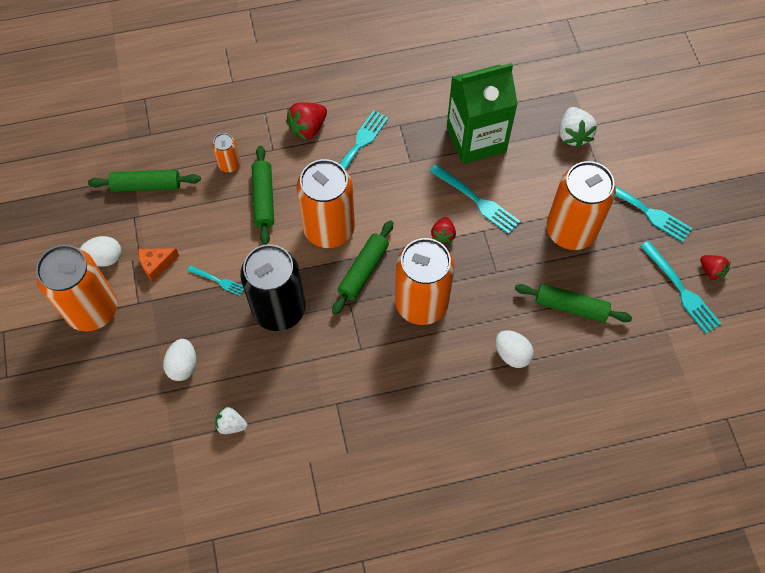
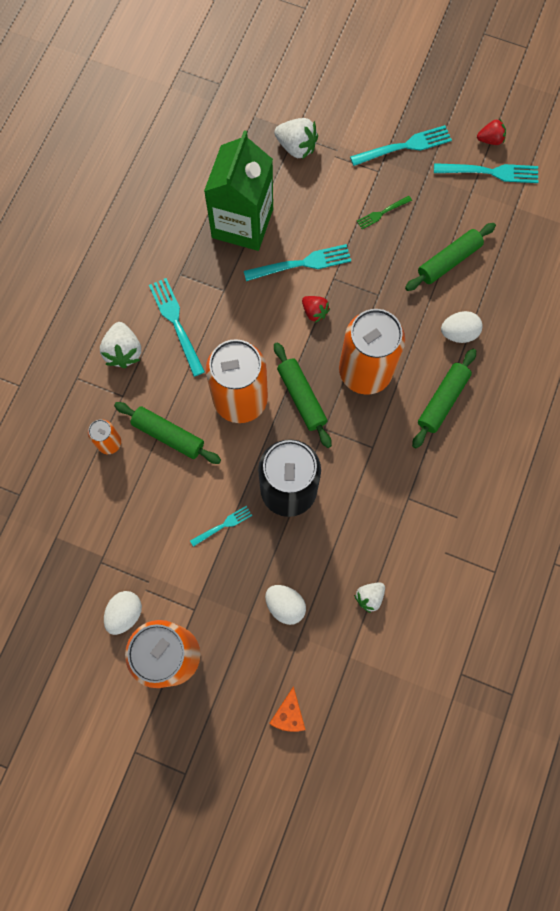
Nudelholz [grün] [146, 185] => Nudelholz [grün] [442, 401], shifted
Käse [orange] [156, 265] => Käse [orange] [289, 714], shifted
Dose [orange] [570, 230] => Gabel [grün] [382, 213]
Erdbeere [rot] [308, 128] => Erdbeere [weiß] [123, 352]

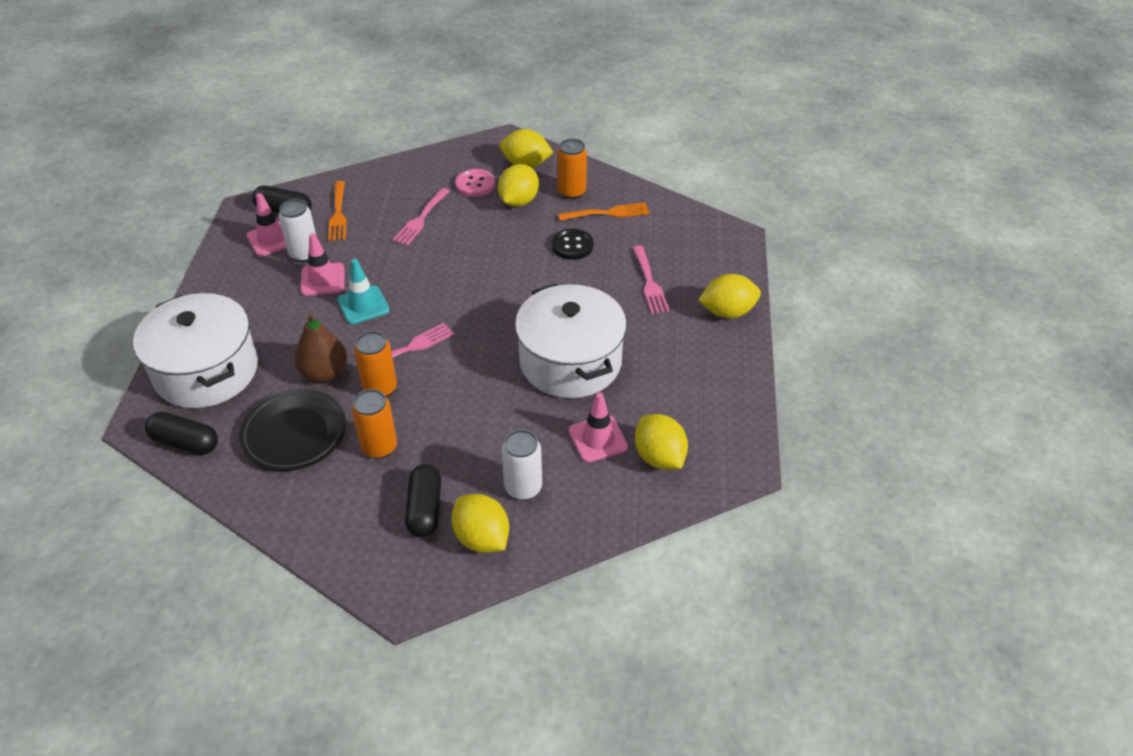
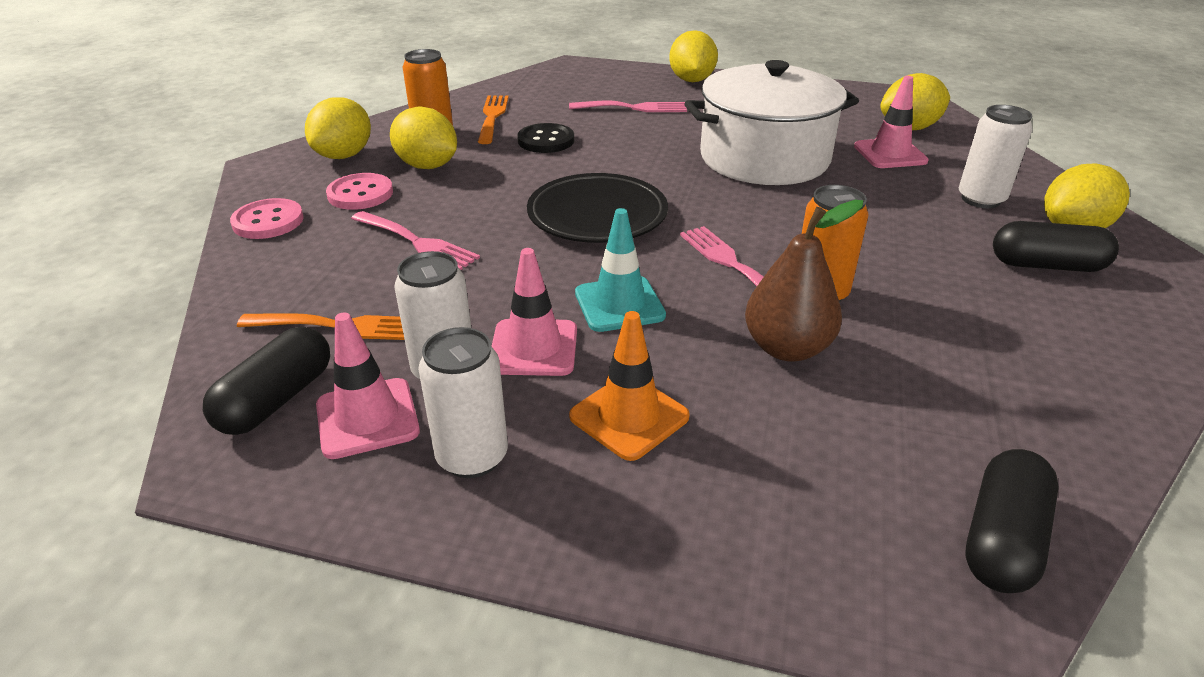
Kochtopf [weiß] [206, 371] => nothing
Dose [orange] [379, 447] => nothing
nothing => Knopf [rosa] [268, 221]
nothing => Dose [weiß] [472, 457]
nothing => Leitkegel [orange] [629, 416]
Teller [schwarz] [294, 433] => Teller [schwarz] [597, 215], shifted

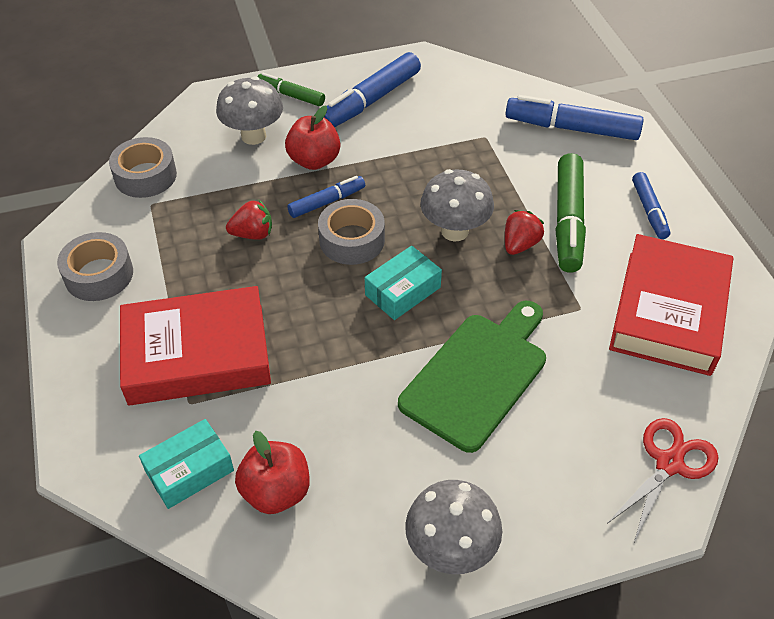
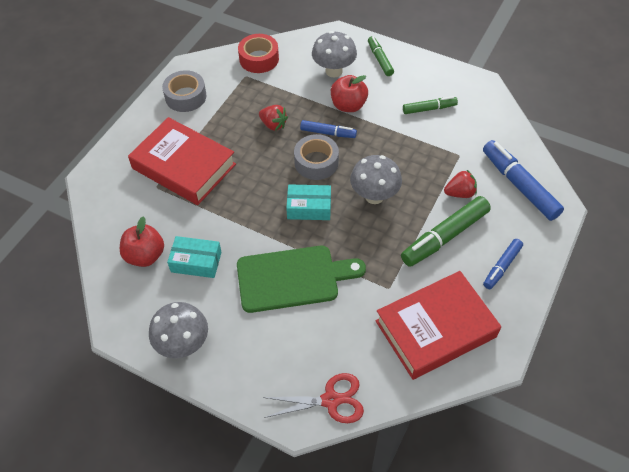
Filzstift [blau] [370, 101] => nothing
nothing => Filzstift [grün] [429, 109]
Schachtel [türkis] [189, 471] => Schachtel [türkis] [196, 262], shifted
Erdbeere [rot] [520, 244] => Erdbeere [rot] [460, 193], shifted
Klebeband [grau] [145, 176] => Klebeband [rot] [259, 59]

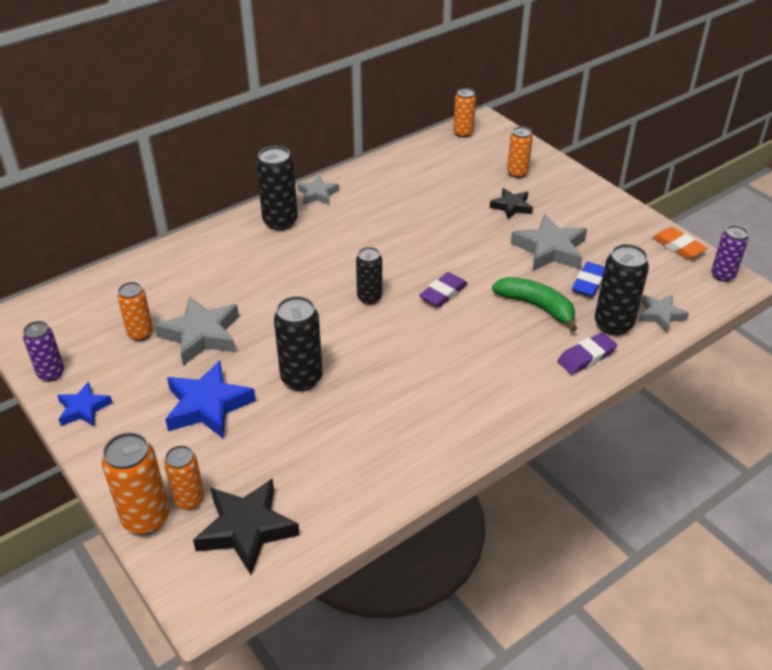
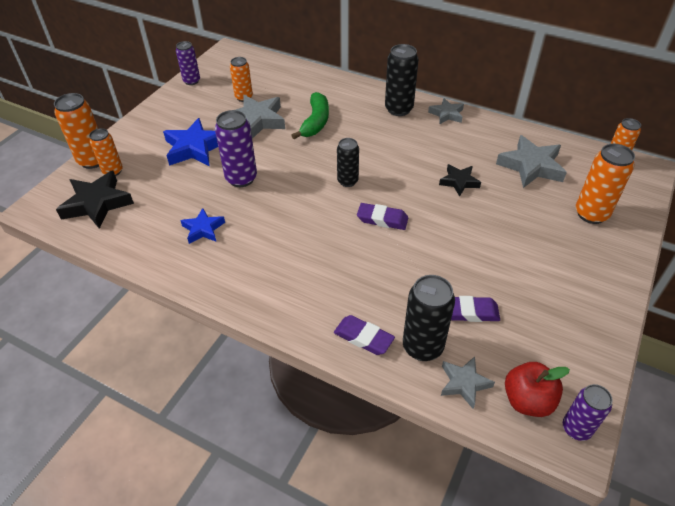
Radiergummi [orange] [678, 246] => nothing
nothing => Apfel [rot] [527, 400]
Stern [blau] [83, 409] => Stern [blau] [203, 229], shifted
Stern [schwarz] [511, 206] => Stern [schwarz] [459, 182], shifted
Banane [grün] [537, 306] => Banane [grün] [315, 122], shifted
Stern [grau] [550, 249] => Stern [grau] [531, 166], shifted
Dose [schwarz] [301, 378] => Dose [lila] [241, 178]
Radiergummi [blau] [589, 283] => Radiergummi [lila] [470, 312]
Dose [orange] [517, 173] => Dose [orange] [591, 214], x1.53

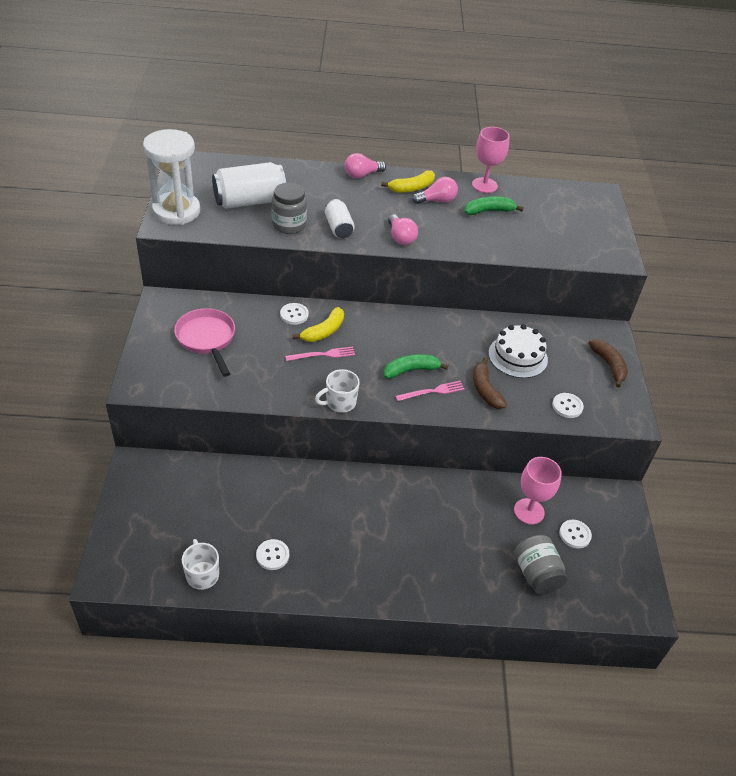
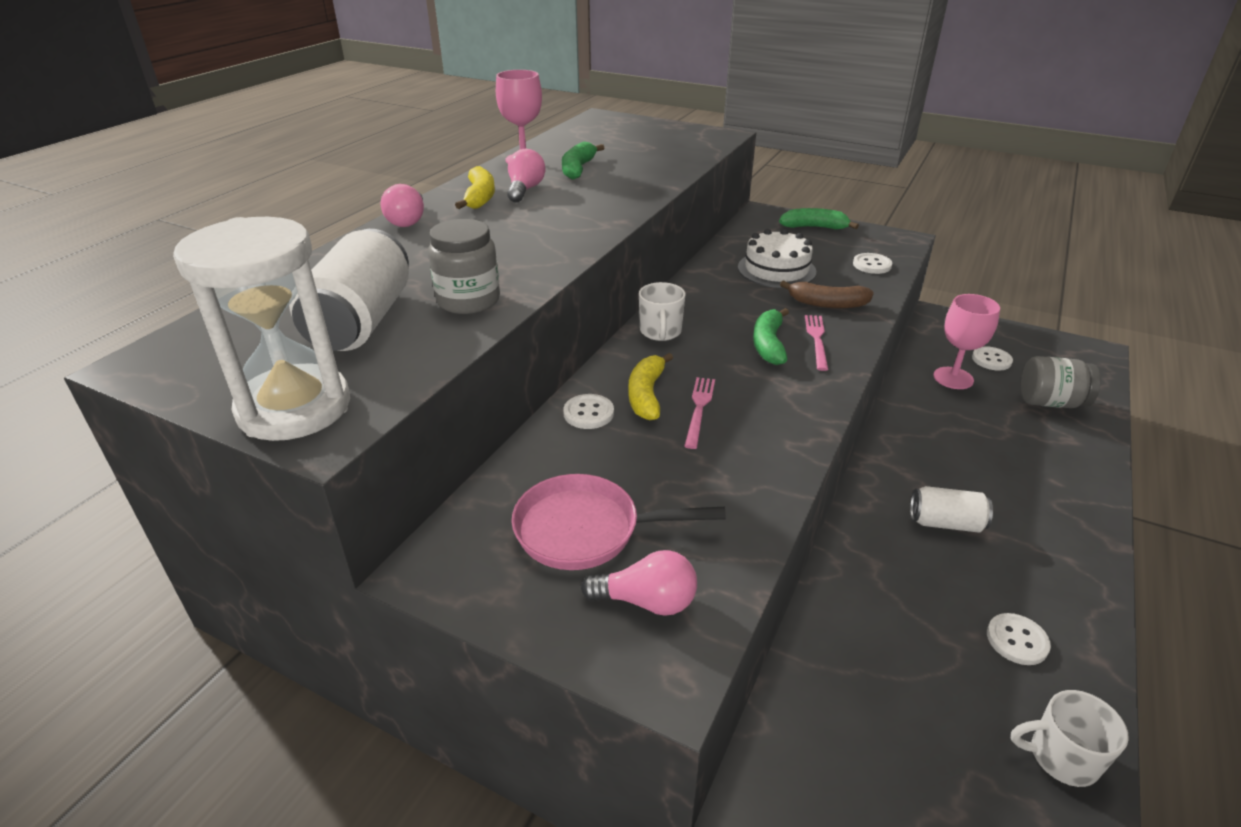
Tasse [weiß] [340, 402] => Tasse [weiß] [660, 332], shifted
Dose [weiß] [338, 228] => Dose [weiß] [945, 523], shifted
Glühbirne [rosa] [400, 237] => Glühbirne [rosa] [647, 601], shifted
Banane [braun] [609, 365] => Banane [grün] [814, 227]
Banane [gelb] [323, 331] => Banane [gelb] [646, 395], 150 degrees counterclockwise

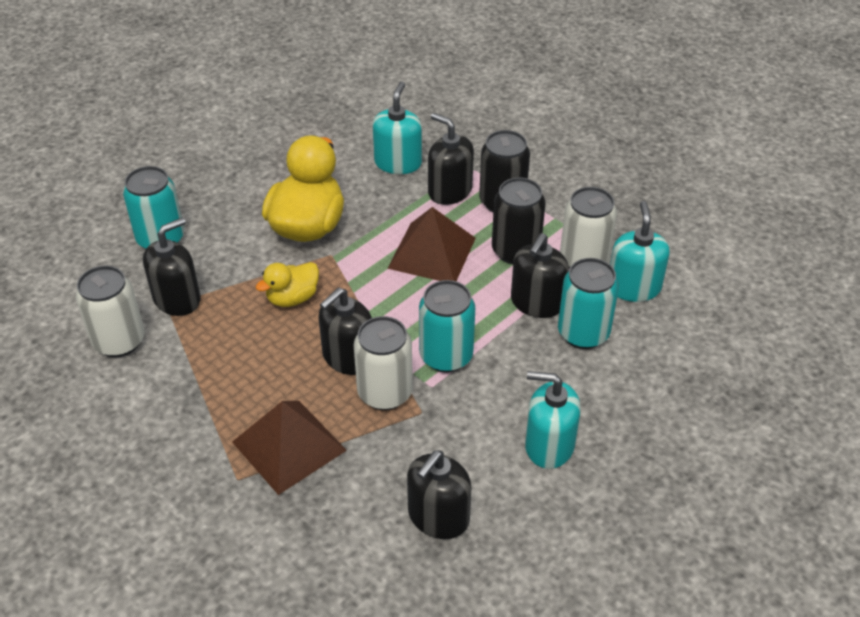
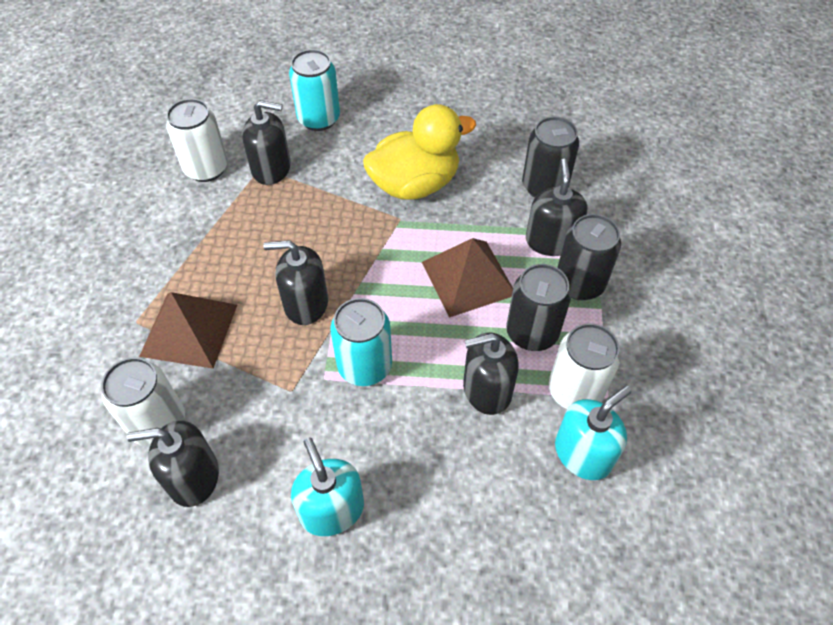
Ente [gelb] [292, 298] => nothing
Dose [türkis] [583, 333] => nothing
Dose [weiß] [385, 393] => Dose [weiß] [158, 424], shifted
Seifenspender [türkis] [398, 163] => Dose [schwarz] [544, 187]

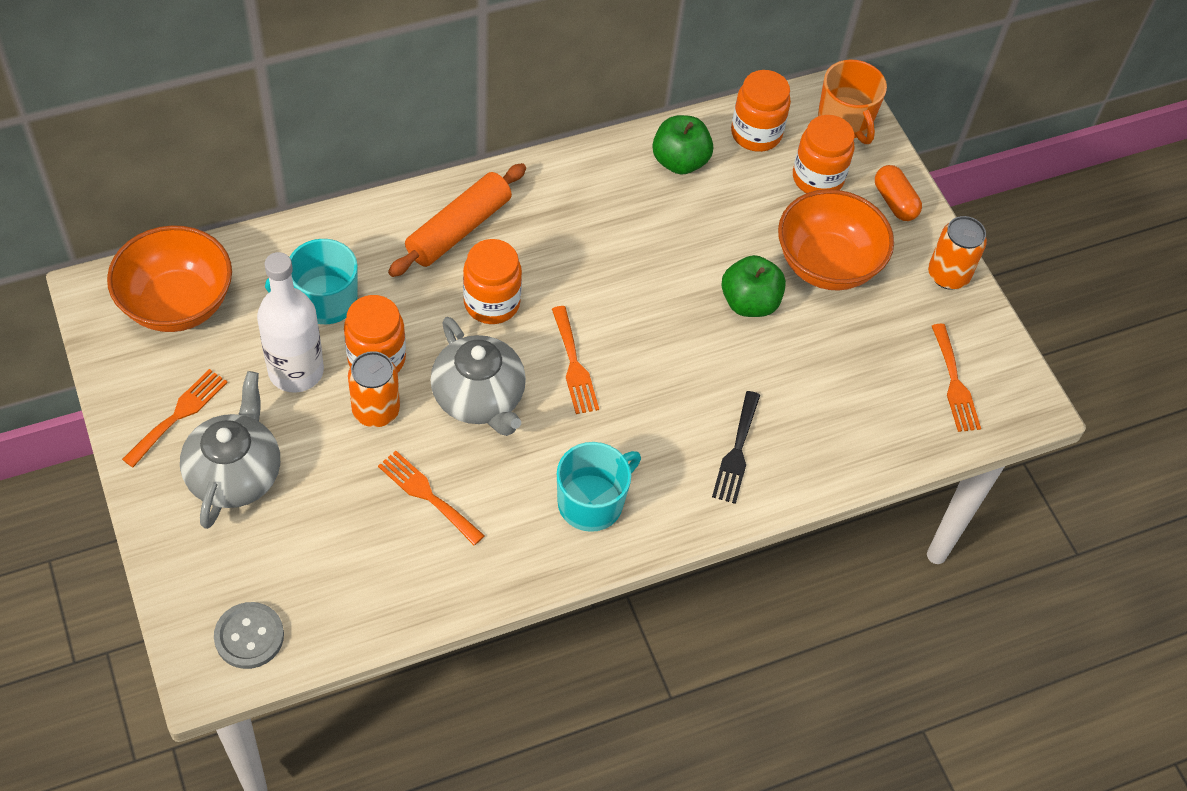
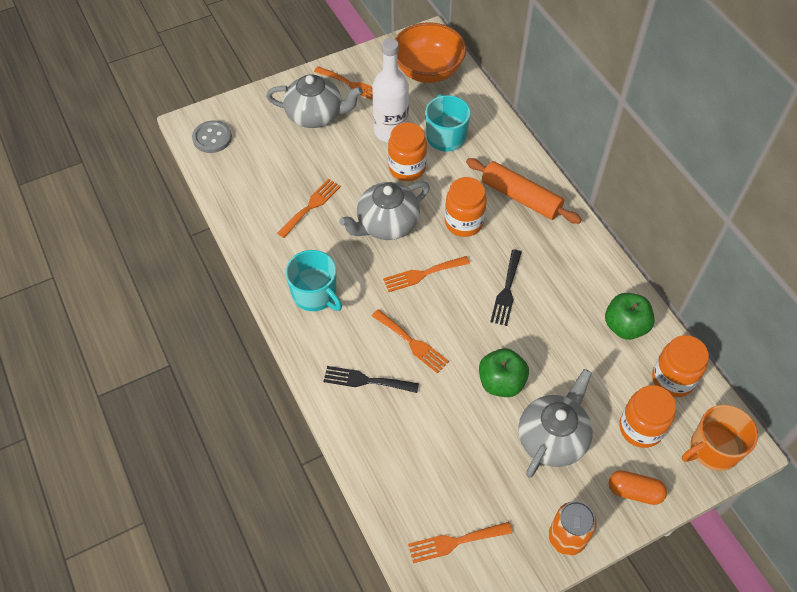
Dose [orange] [376, 410] => nothing
nothing => Gabel [orange] [412, 343]
nothing => Gabel [schwarz] [506, 291]
Schüssel [orange] [827, 264] => Teekanne [grau] [552, 438]
Kapsel [orange] [894, 202] => Kapsel [orange] [634, 492], 45 degrees clockwise

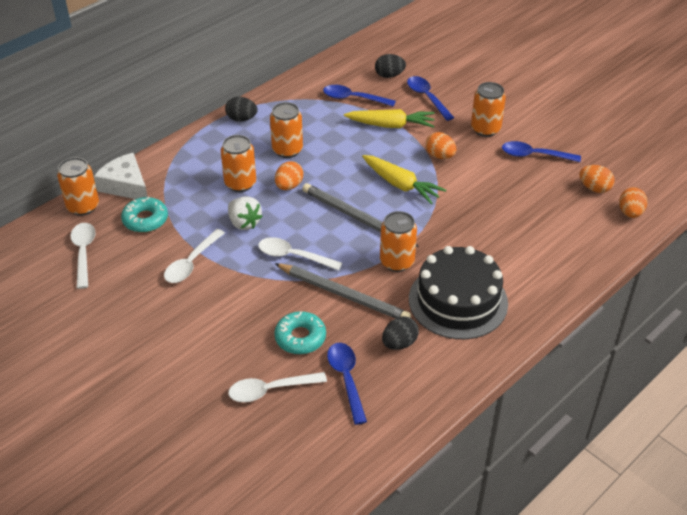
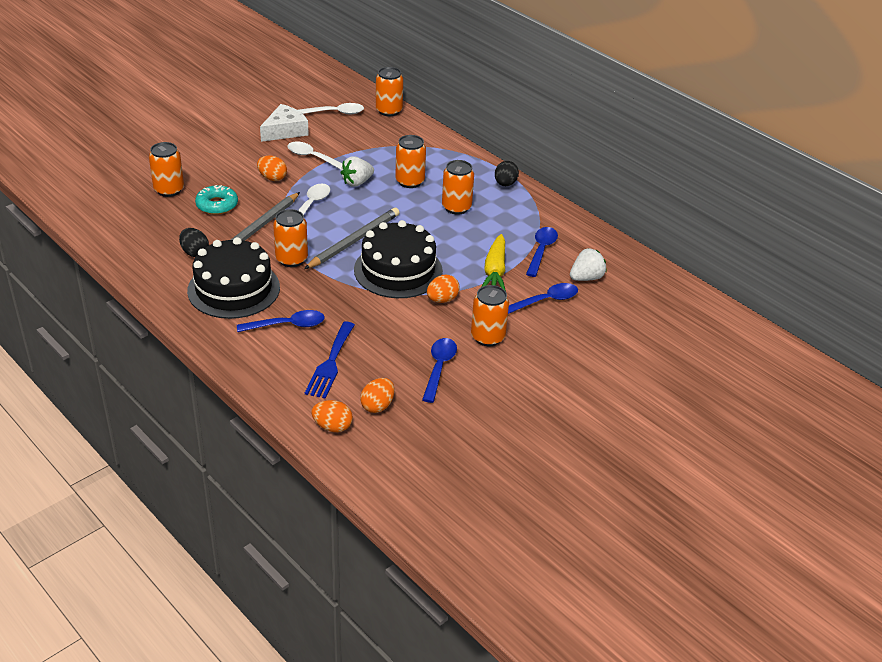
Donut [türkis] [145, 220] => nothing
nothing => Gabel [blau] [330, 363]
Käse [weiß] [125, 185] => Käse [weiß] [285, 131], shifted
Ei [orange] [289, 186] => Ei [orange] [272, 178], shifted
Löffel [blau] [346, 379] => Löffel [blau] [287, 325], shifted
Löffel [weiß] [270, 390] => Dose [orange] [169, 190]
Karotte [gelb] [400, 185] => Kuchen [schwarz] [398, 270]
Ei [schwarz] [389, 75] => Erdbeere [weiß] [586, 278]

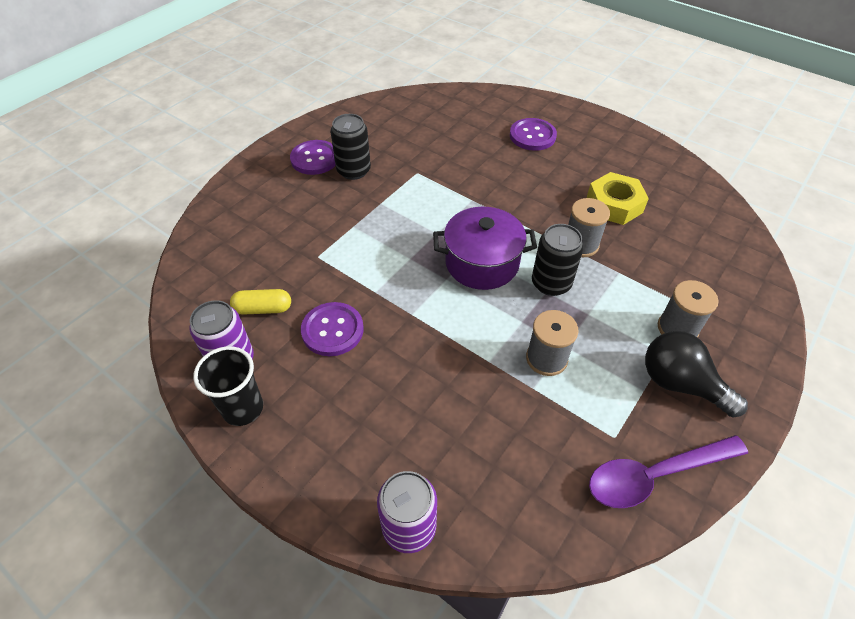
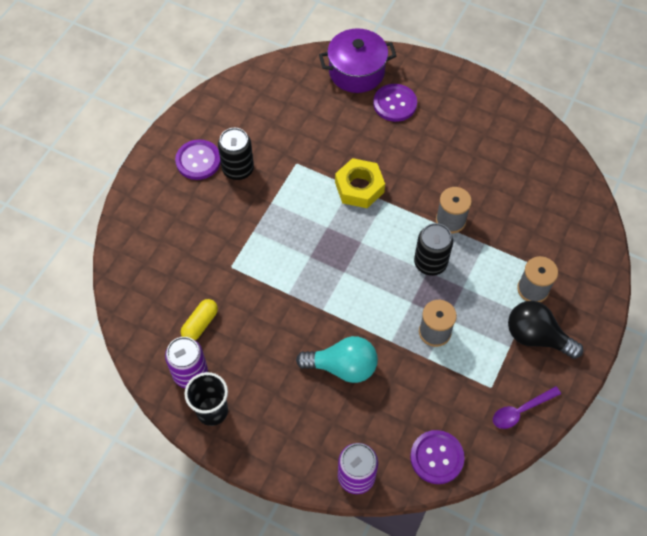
nothing => Glühbirne [türkis] [343, 367]
Knopf [lila] [332, 330] => Knopf [lila] [436, 457], shifted
Kochtopf [lila] [482, 263] => Kochtopf [lila] [356, 72], shifted
Sechskantmutter [gelb] [614, 205] => Sechskantmutter [gelb] [359, 187], shifted
Kapsel [gelb] [263, 309] => Kapsel [gelb] [200, 324], 45 degrees counterclockwise
Löffel [lila] [655, 475] => Löffel [lila] [521, 410], x0.63

